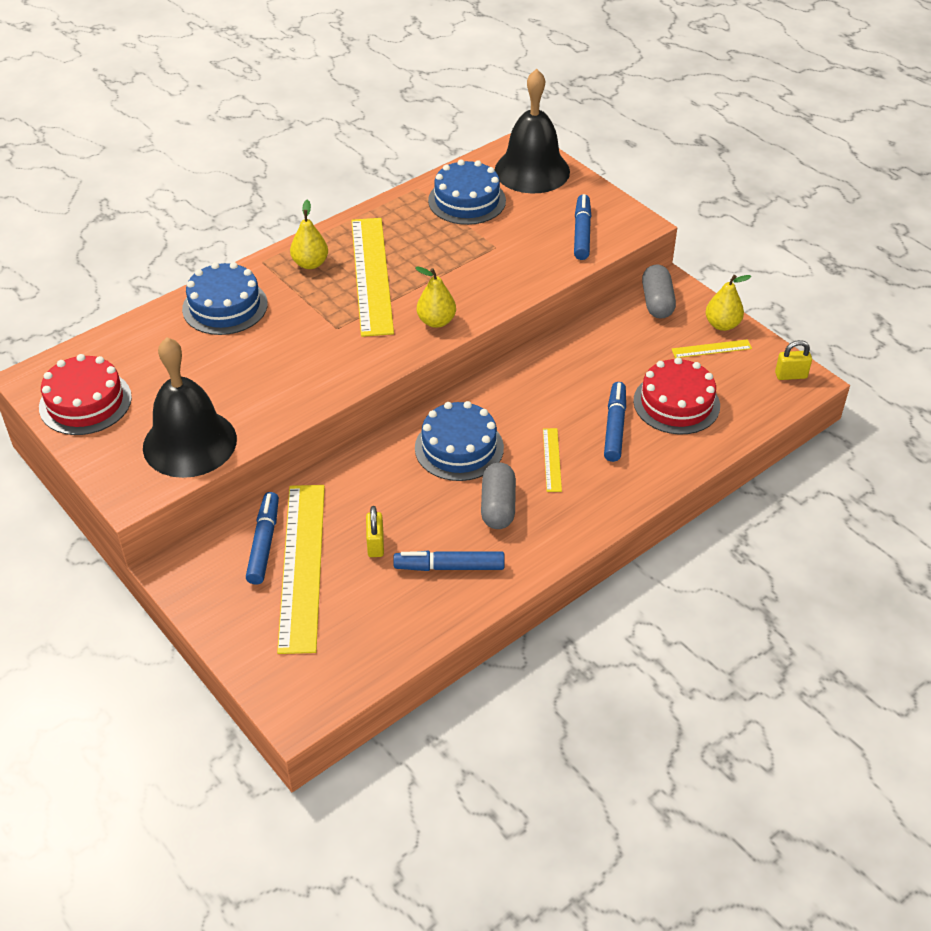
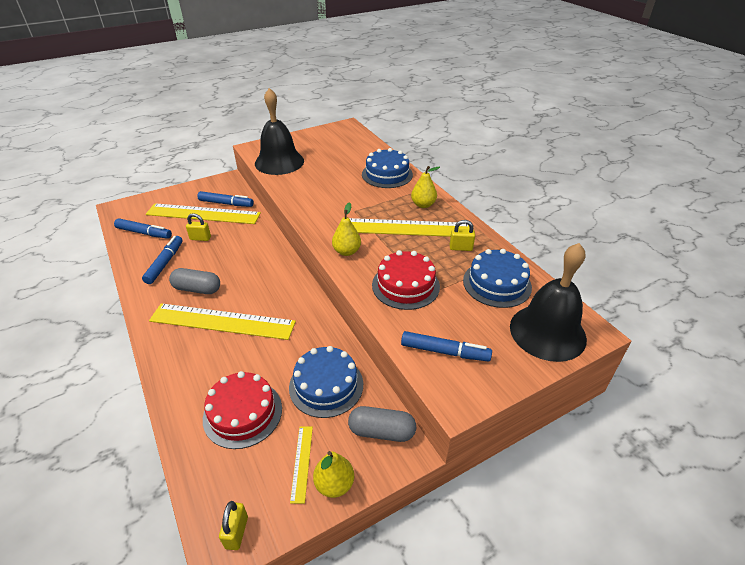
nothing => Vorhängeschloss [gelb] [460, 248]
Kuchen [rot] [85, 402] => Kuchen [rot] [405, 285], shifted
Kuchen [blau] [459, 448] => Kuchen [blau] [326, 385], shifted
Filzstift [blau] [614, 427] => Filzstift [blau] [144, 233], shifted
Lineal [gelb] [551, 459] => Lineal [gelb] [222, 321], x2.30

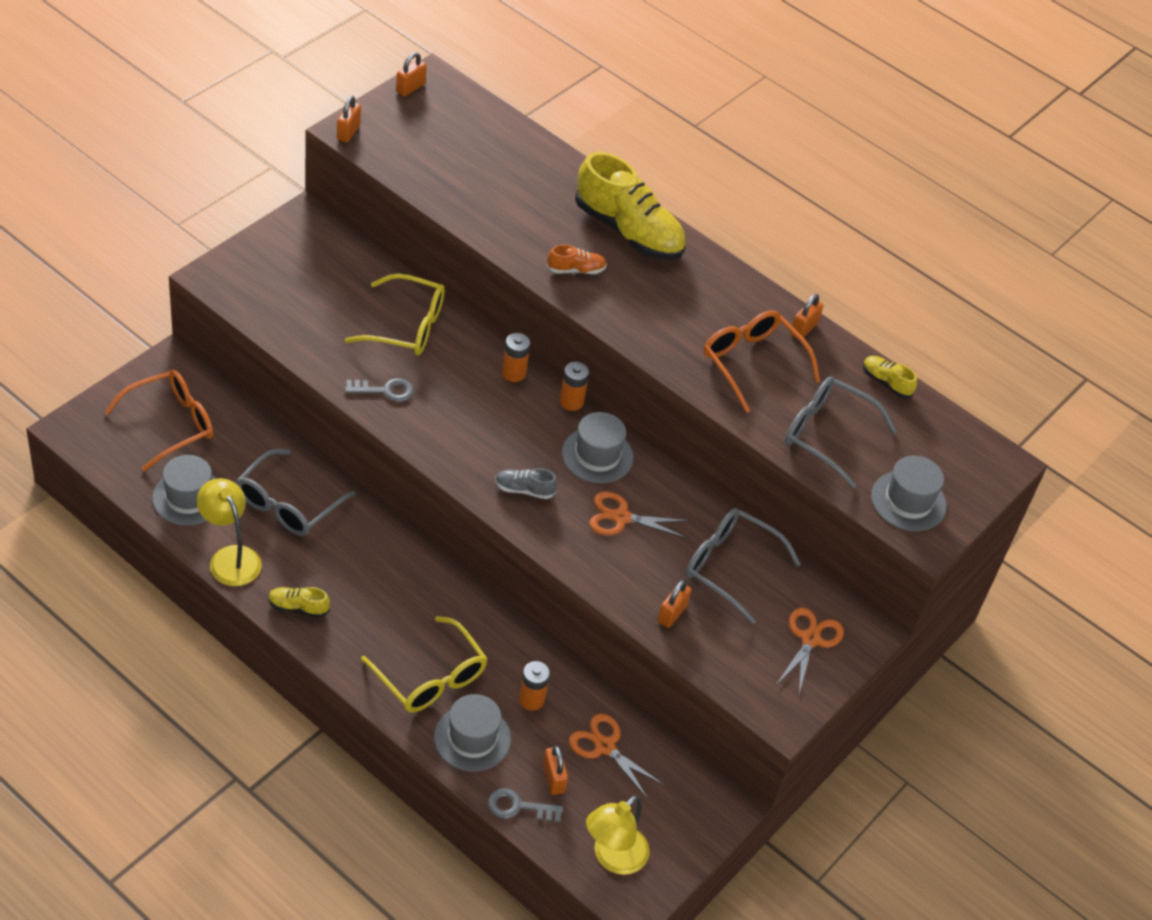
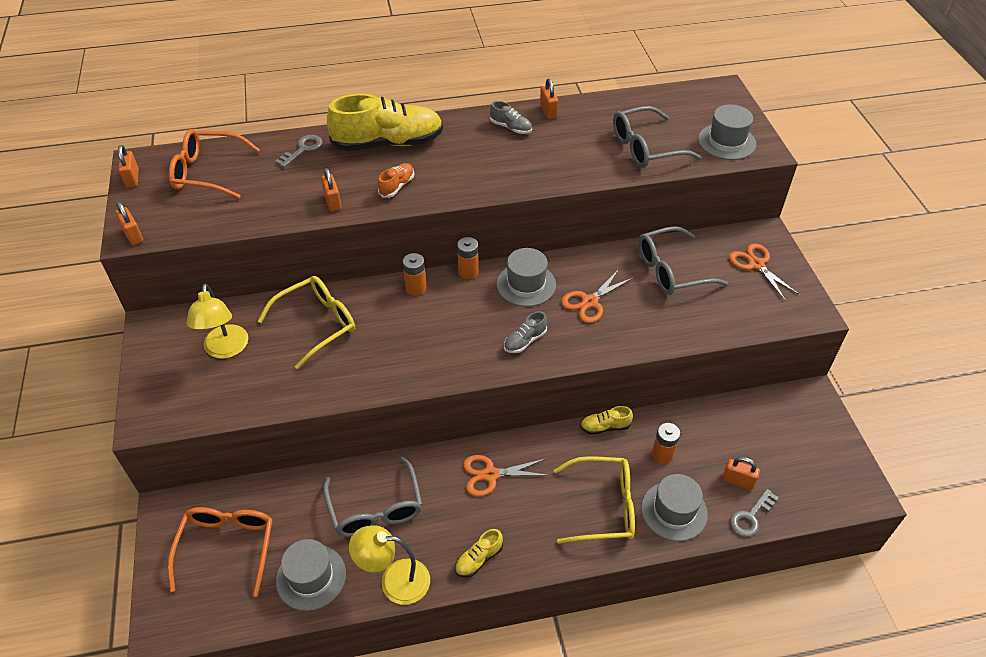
nothing => Schuh [grau] [511, 127]
Schlüssel [grau] [385, 390] => Schlüssel [grau] [303, 149], shifted
Schere [orange] [605, 746] => Schere [orange] [490, 474], shifted
Lampe [gelb] [613, 858] => Lampe [gelb] [225, 349], shifted
Vorhängeschloss [orange] [672, 614] => Vorhängeschloss [orange] [332, 202], shifted
Brille [orange] [752, 363] => Brille [orange] [207, 172], shifted
Schuh [gelb] [886, 382] => Schuh [gelb] [605, 427], shifted

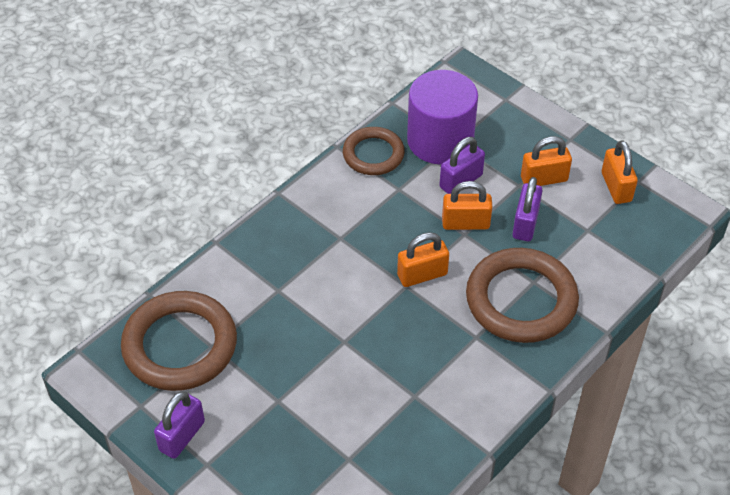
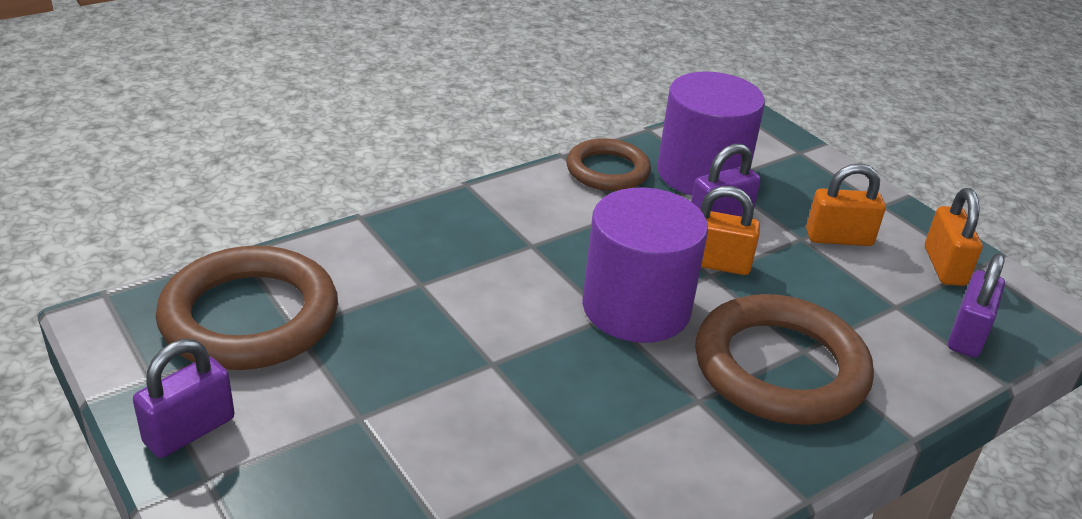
Vorhängeschloss [lila] [525, 224] => Vorhängeschloss [lila] [967, 335], shifted
Vorhängeschloss [orange] [422, 275] => Vollzylinder [lila] [636, 308]

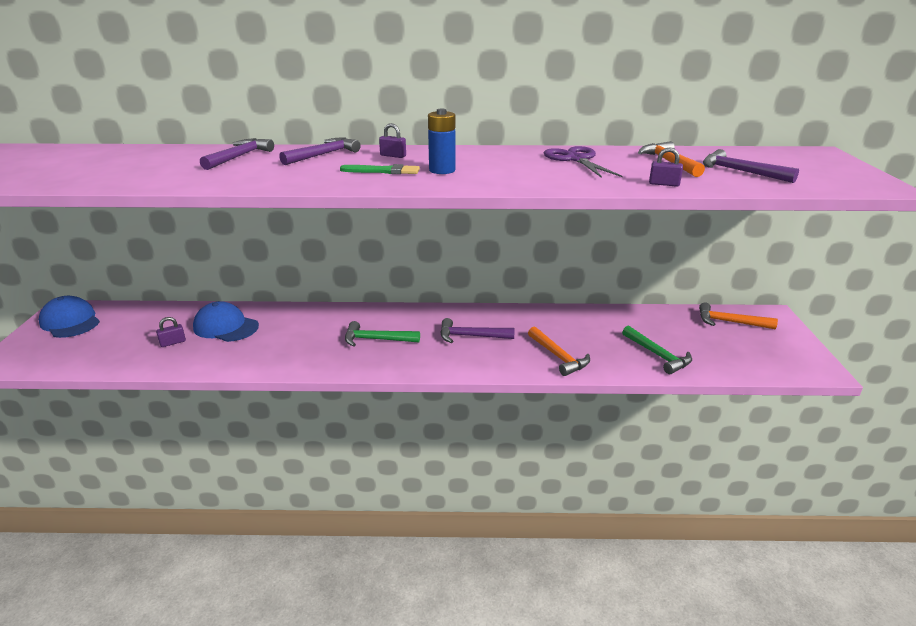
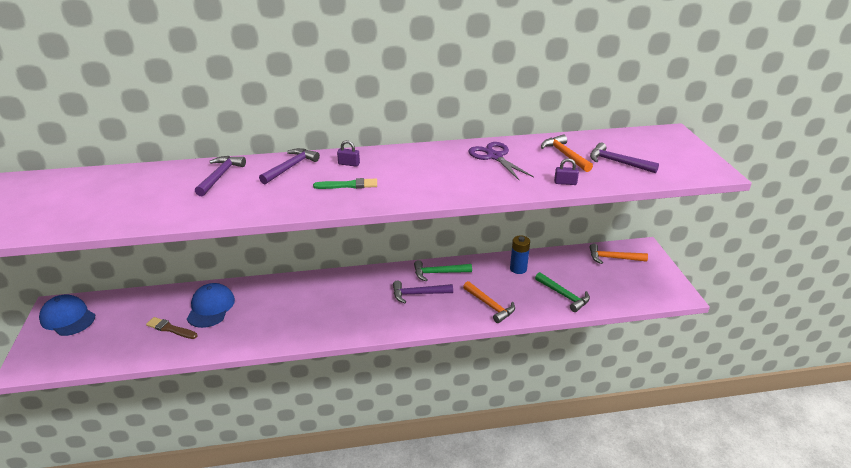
Hammer [grün] [376, 339] => Hammer [grün] [438, 273], shifted
Batterie [blau] [442, 170] => Batterie [blau] [518, 269], shifted
Vorhängeschloss [lila] [173, 342] => Pinsel [braun] [170, 329]
Kappe [blau] [226, 327] => Kappe [blau] [211, 307], 75 degrees clockwise

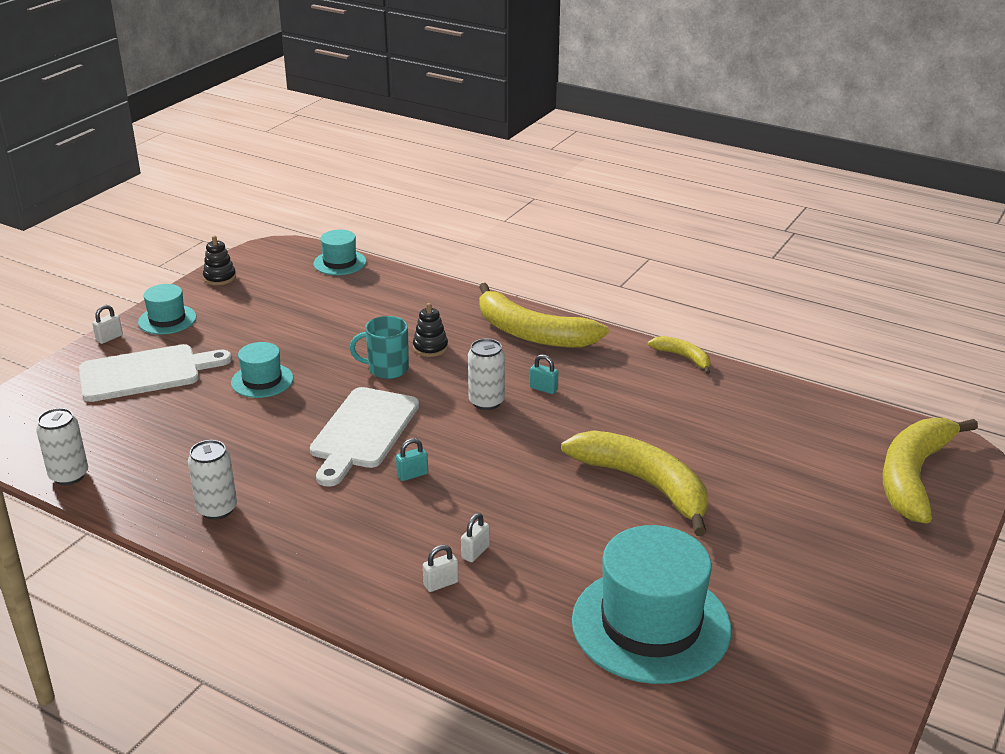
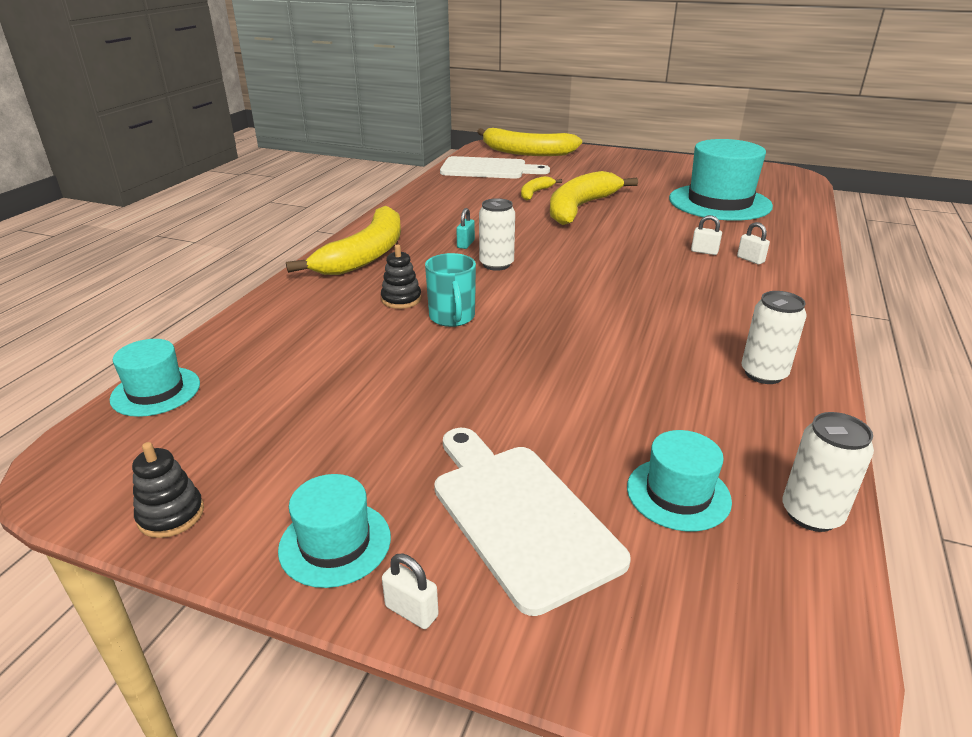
Vorhängeschloss [türkis] [412, 475] => nothing
Hut [türkis] [262, 380] => Hut [türkis] [678, 494], shifted
Schneidebrett [weiß] [363, 432] => Schneidebrett [weiß] [488, 169], shifted
Banane [gelb] [683, 357] => Banane [gelb] [535, 193], shifted

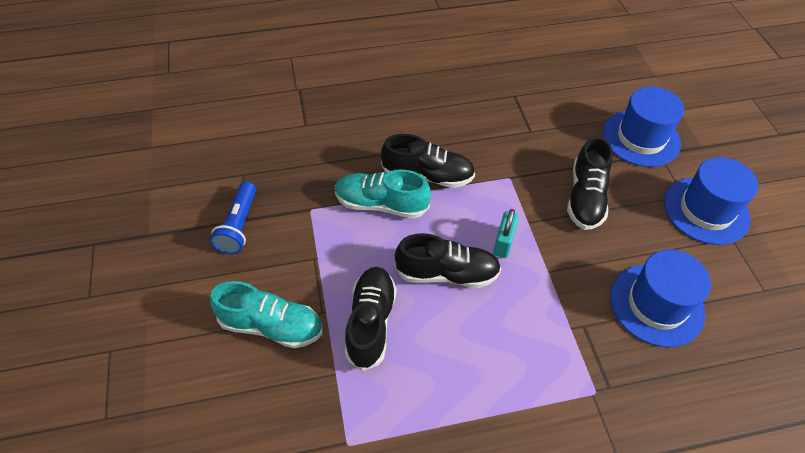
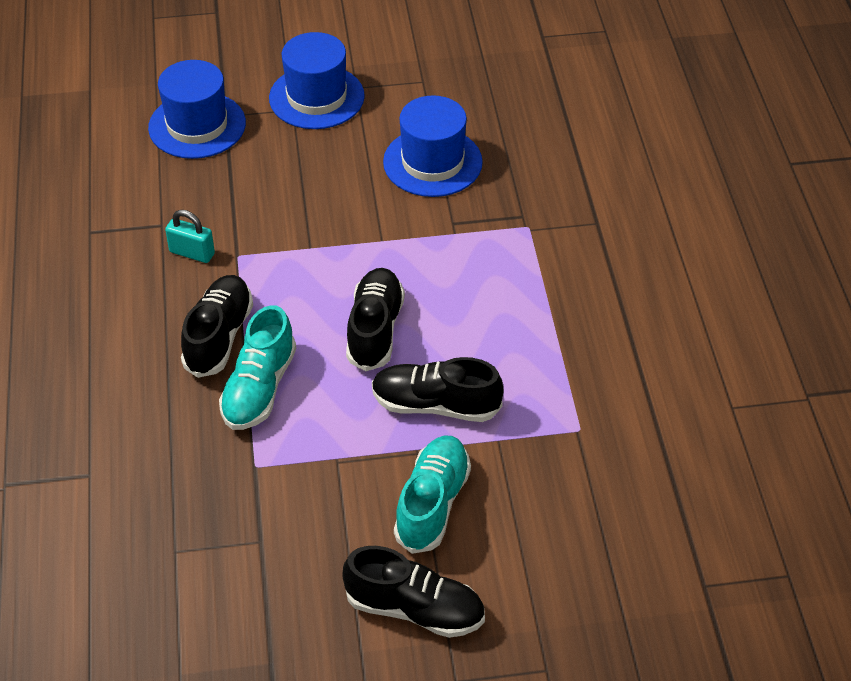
Taschenlampe [blau] [239, 226] => nothing
Vorhängeschloss [türkis] [503, 243] => Vorhängeschloss [türkis] [192, 253], shifted
Schuh [schwarz] [585, 197] => Schuh [schwarz] [415, 609], shifted

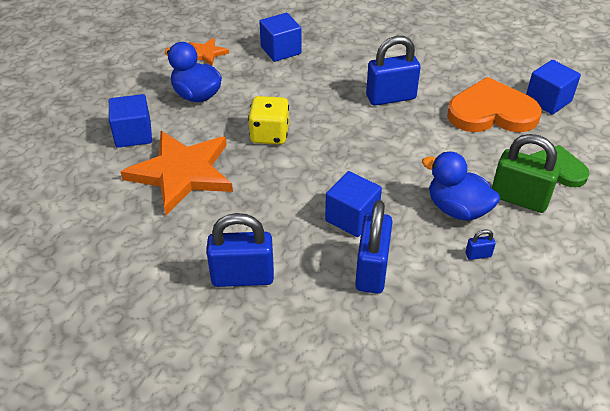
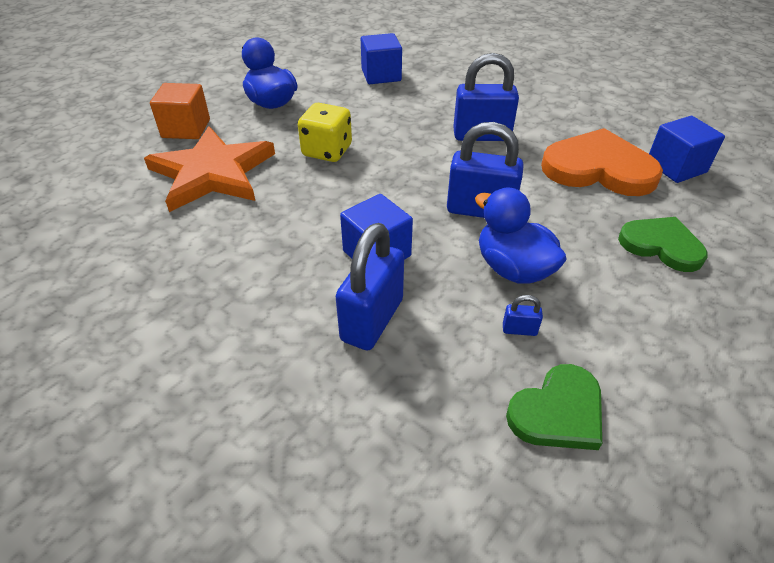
Stern [orange] [206, 53] => nothing
Vorhängeschloss [grün] [519, 198] => nothing
nothing => Herz [grün] [558, 412]
Vorhängeschloss [blau] [242, 277] => Vorhängeschloss [blau] [480, 210], shifted
Kubus [blau] [133, 134] => Kubus [orange] [186, 128]

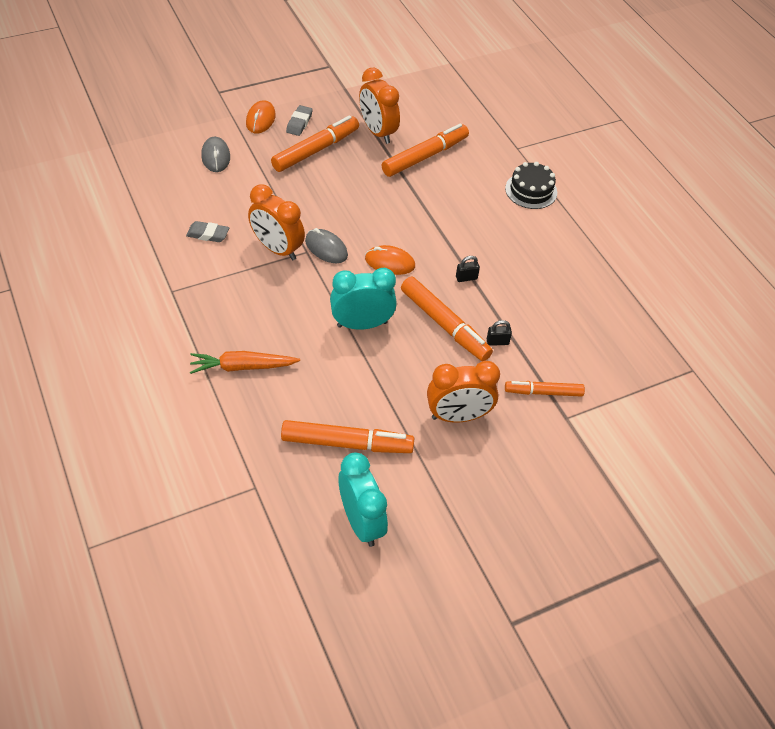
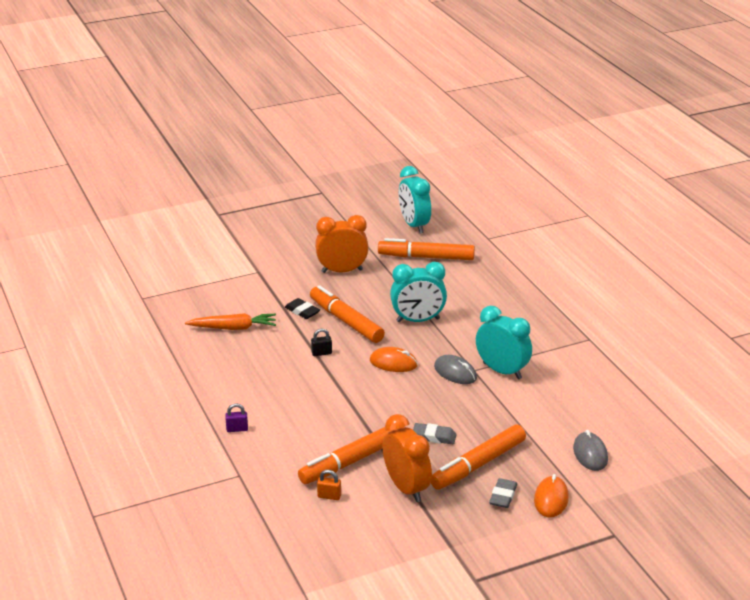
Filzstift [orange] [543, 392] => nothing
nothing => Vorhängeschloss [orange] [329, 496]
Radiergummi [grau] [208, 234] => Radiergummi [grau] [434, 437], shifted
Karotte [orange] [242, 367] => Karotte [orange] [233, 328], shifted
Vorhängeschloss [schwarz] [497, 342] => Radiergummi [schwarz] [302, 311]
Kuchen [schwarz] [531, 190] => Vorhängeschloss [lila] [237, 429]
Wecker [orange] [277, 249] => Wecker [türkis] [502, 371]

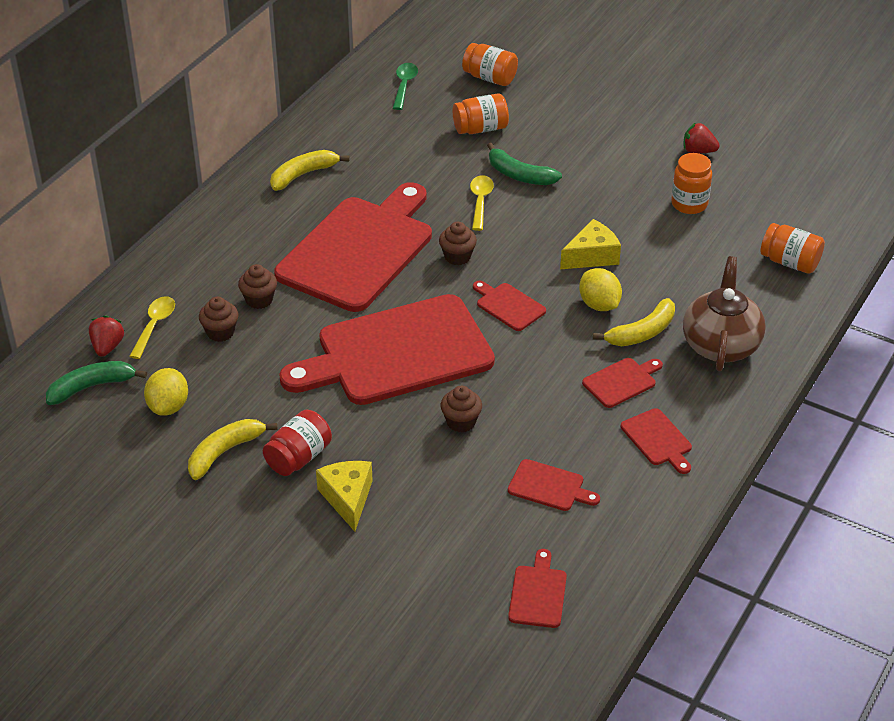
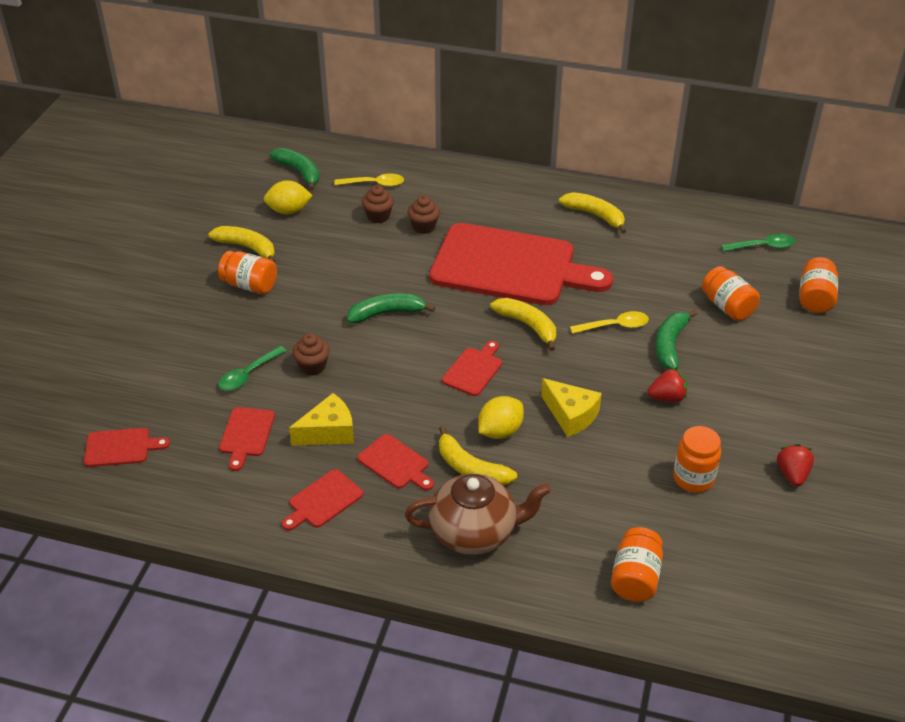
nothing => Löffel [grün] [248, 374]
Erdbeere [rot] [107, 347] => Erdbeere [rot] [667, 397], shifted
Käse [gelb] [347, 498] => Käse [gelb] [328, 432], shifted
Schneidebrett [rot] [397, 353] => Banane [grün] [386, 313]
Muffin [braun] [457, 257] => Banane [gelb] [528, 326]
Einmachglas [rot] [298, 457] => Einmachglas [orange] [250, 285]

